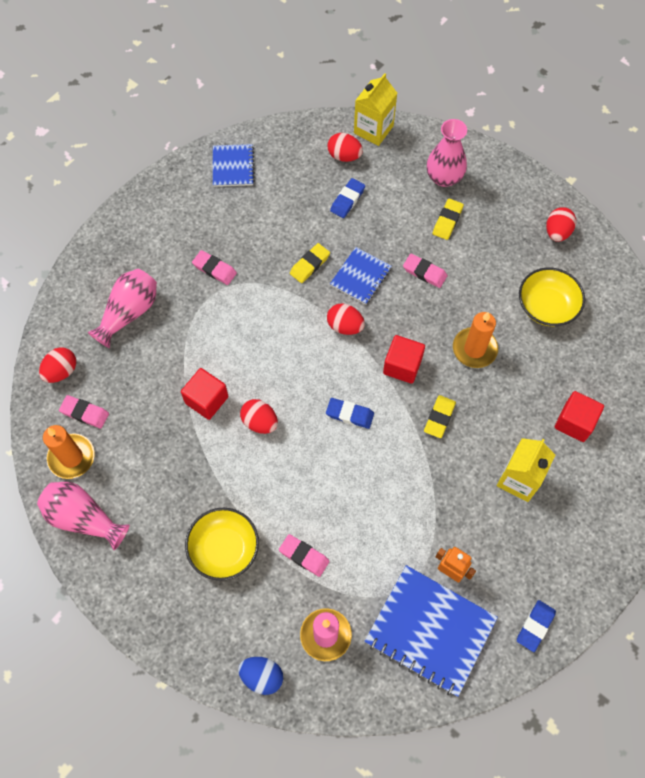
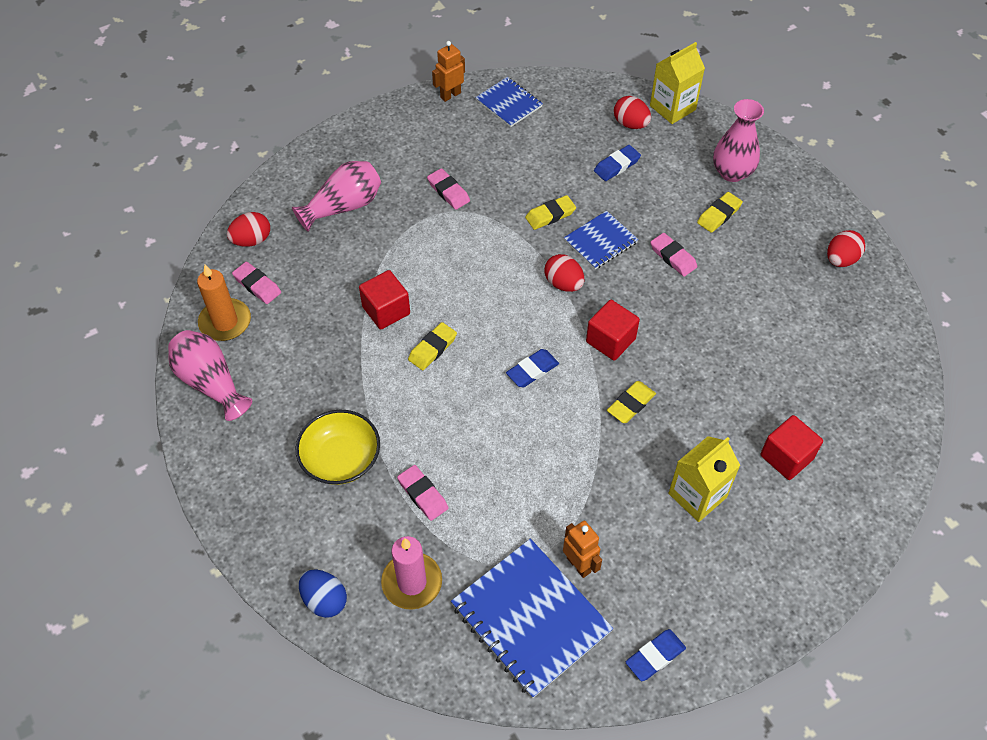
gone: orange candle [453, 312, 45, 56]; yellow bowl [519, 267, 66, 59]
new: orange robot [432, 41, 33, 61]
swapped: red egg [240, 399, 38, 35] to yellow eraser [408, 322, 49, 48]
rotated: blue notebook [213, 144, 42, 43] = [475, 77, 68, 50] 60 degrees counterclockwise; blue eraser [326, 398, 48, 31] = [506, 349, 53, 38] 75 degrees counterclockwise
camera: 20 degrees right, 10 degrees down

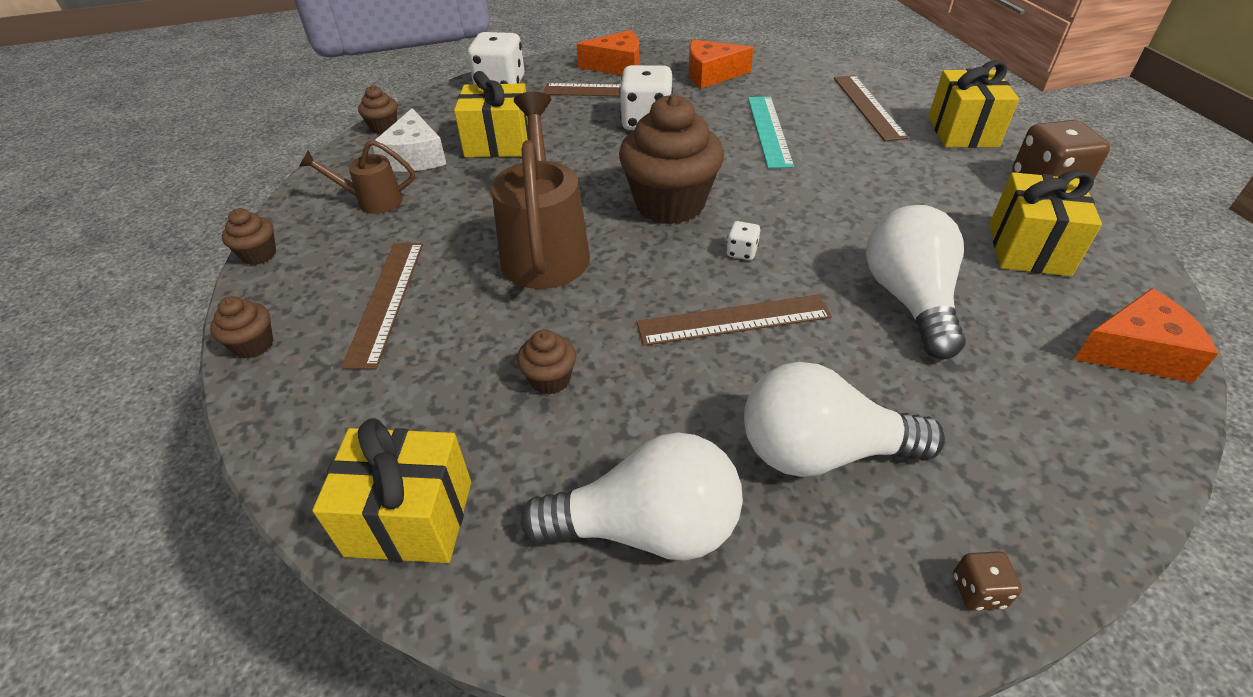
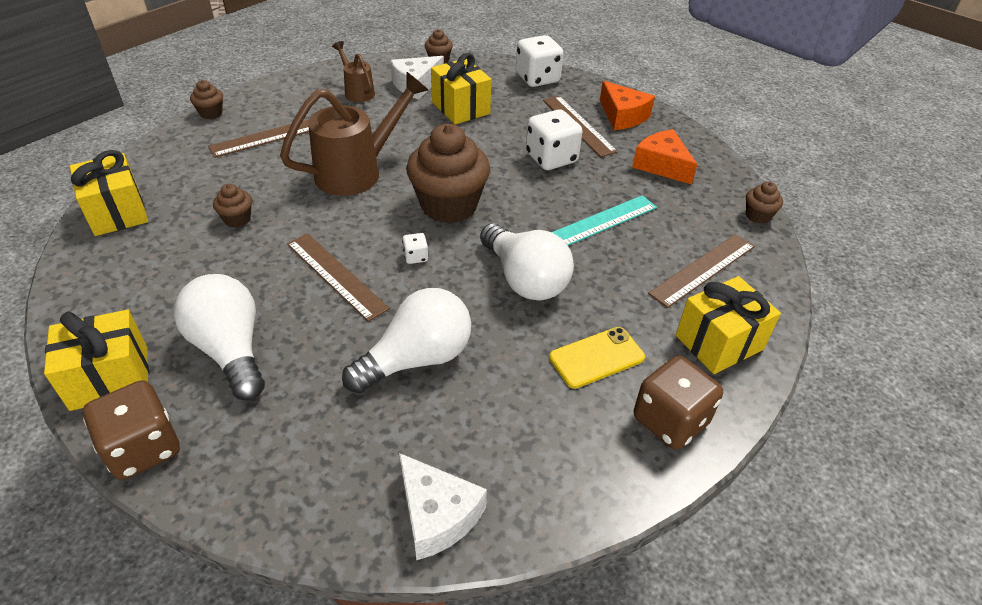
new: yellow phone [549, 327, 96, 62]
shifted: brown cupcake [222, 208, 54, 57] to [746, 181, 37, 43]; white light bulb [521, 432, 222, 129] to [480, 223, 94, 78]; yellow gift [990, 170, 112, 106] to [44, 310, 105, 101]
repainted: orange cheese [1074, 288, 145, 95] to white cheese [399, 453, 88, 107]
scaled: brown dice [953, 551, 69, 60] = [83, 380, 97, 100] x2.20
camera: 55 degrees right, 0 degrees up

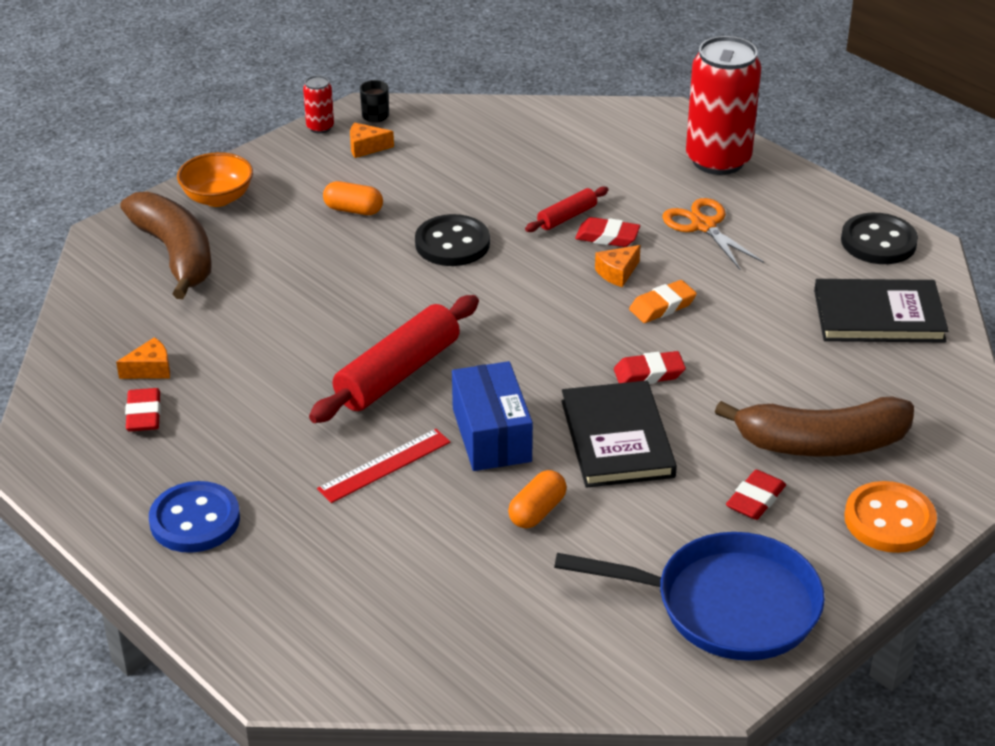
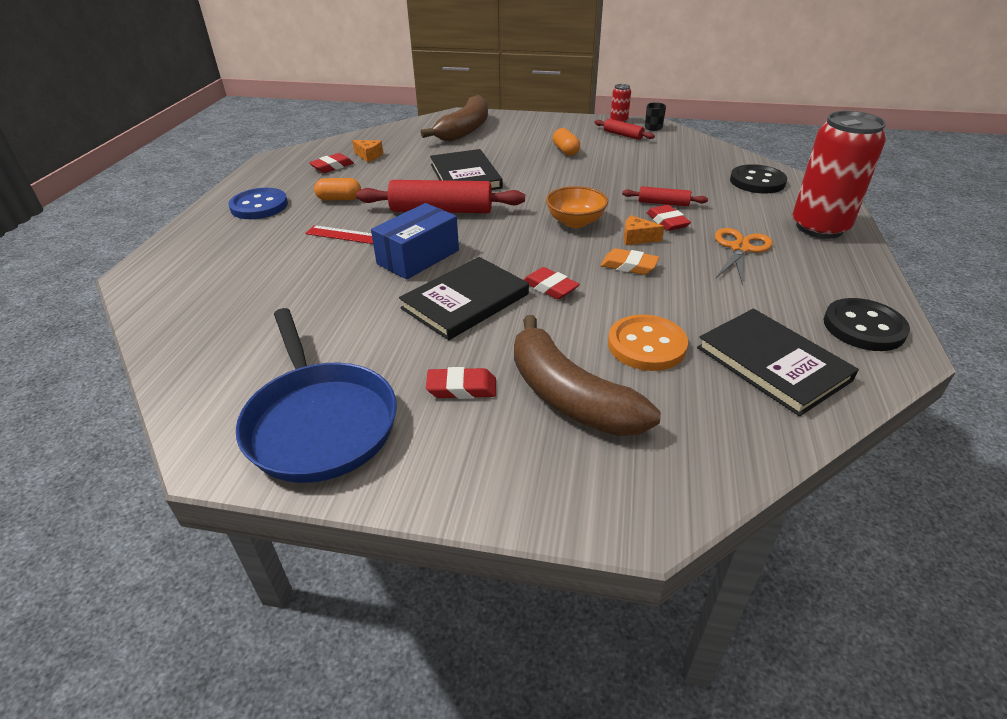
new: black book [430, 149, 73, 41]
shifted: orange bowl [177, 152, 76, 55] to [546, 186, 62, 42]; black button [415, 214, 75, 52] to [730, 164, 57, 30]; orange capsule [508, 470, 59, 58] to [314, 178, 47, 23]; orange button [844, 481, 93, 72] to [608, 315, 80, 56]
swapped: orange cheese [350, 122, 44, 36] to red rolling pin [594, 119, 61, 21]
camera: 55 degrees right, 0 degrees up

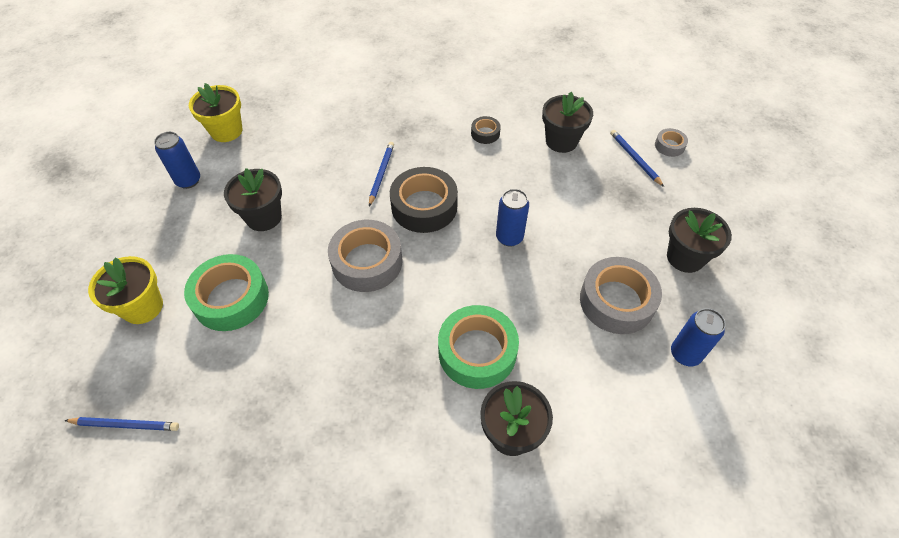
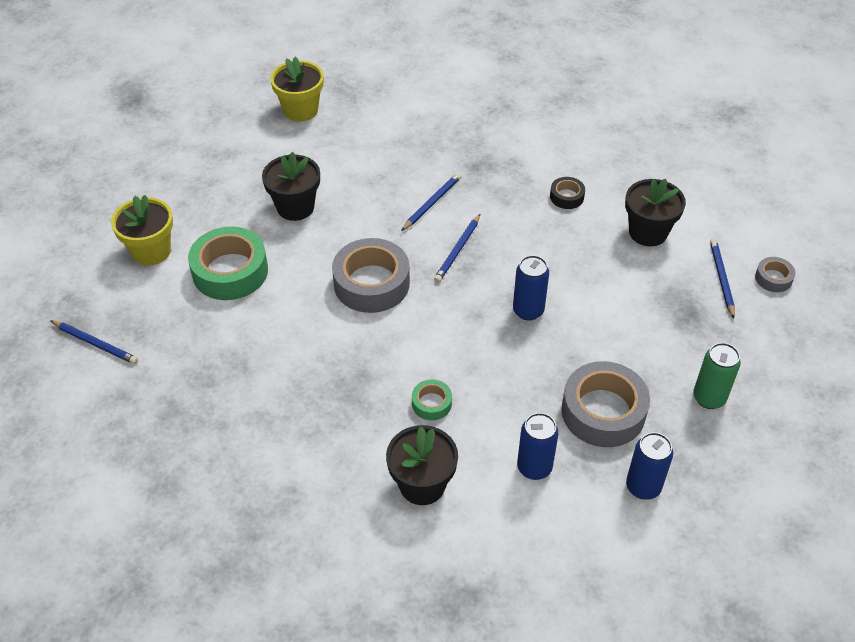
shifted: blue can [154, 132, 46, 57] to [517, 413, 41, 67]
swapped: black tape [390, 167, 68, 66] to blue pencil [434, 214, 46, 69]; black flower pot [667, 208, 65, 65] to green can [693, 343, 48, 66]
scaled: green tape [438, 305, 81, 84] = [412, 380, 40, 40] x0.48
camera: 25 degrees right, 5 degrees down

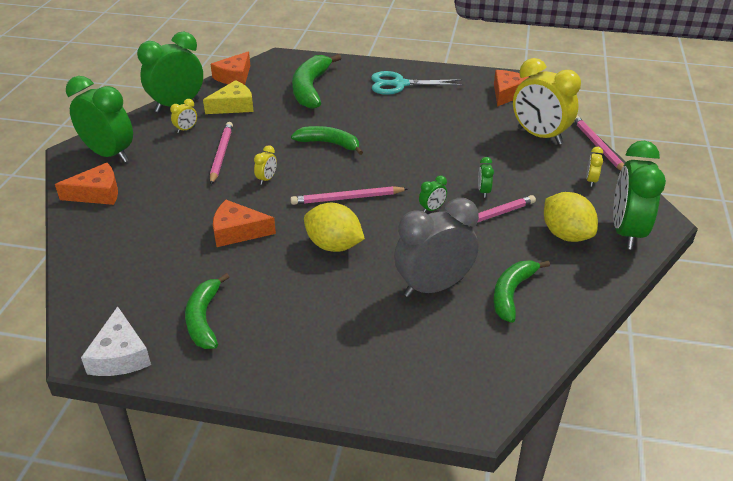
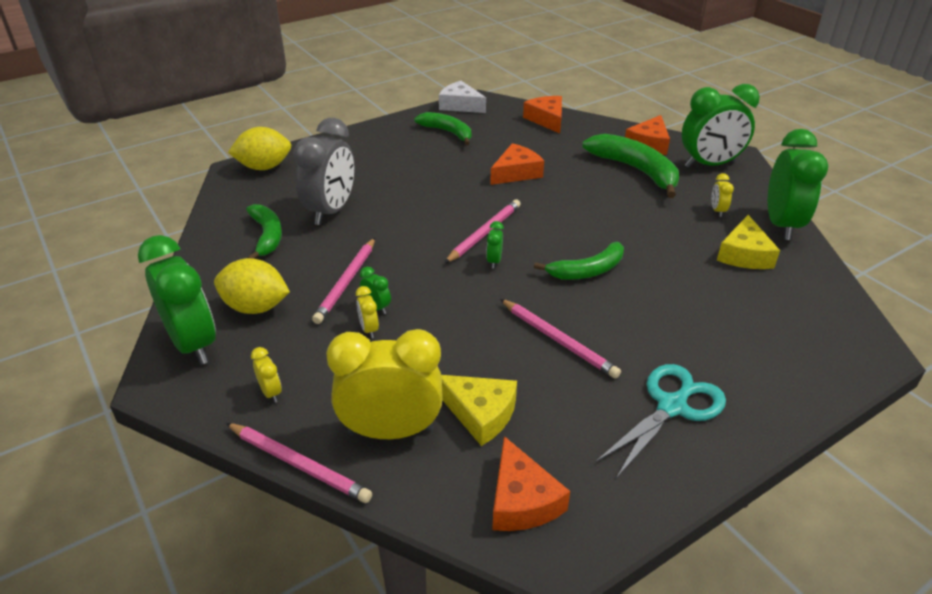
new: yellow cheese [441, 375, 76, 71]
shifted: pink pencil [210, 122, 23, 63] to [500, 299, 121, 80]; orange cheese [211, 51, 39, 34] to [523, 96, 39, 37]; yellow clock [254, 145, 23, 40] to [356, 286, 23, 52]; green banana [292, 54, 49, 55] to [582, 134, 97, 64]; yellow lemon [304, 203, 61, 49] to [228, 127, 63, 43]; green clock [419, 175, 28, 37] to [486, 221, 18, 48]
camera: 135 degrees right, 0 degrees up

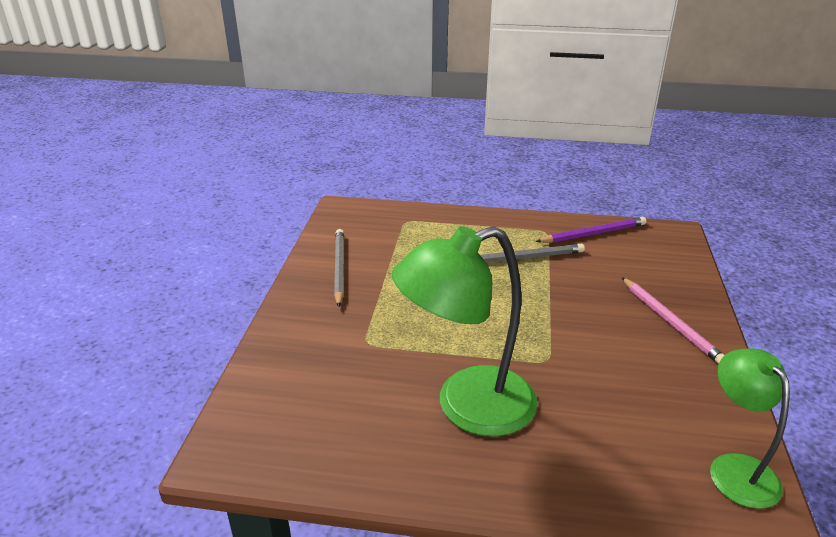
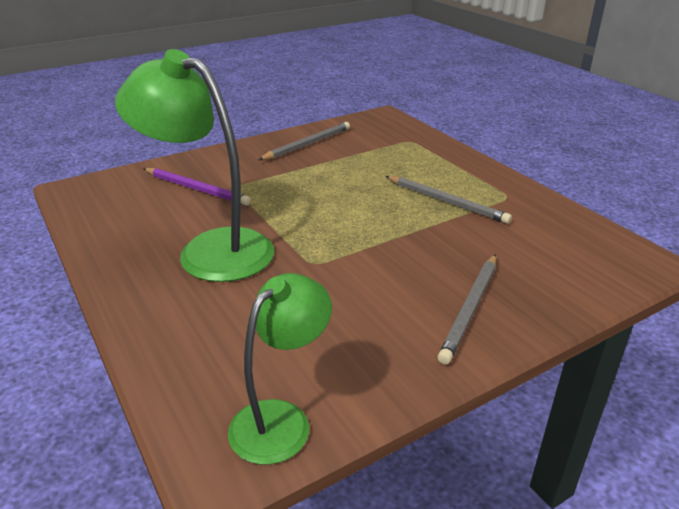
shifted: purple pencil [536, 217, 111, 26] to [143, 168, 108, 38]
repainted: pink pencil [621, 277, 103, 87] to grey pencil [437, 254, 59, 110]
camera: 50 degrees right, 0 degrees up

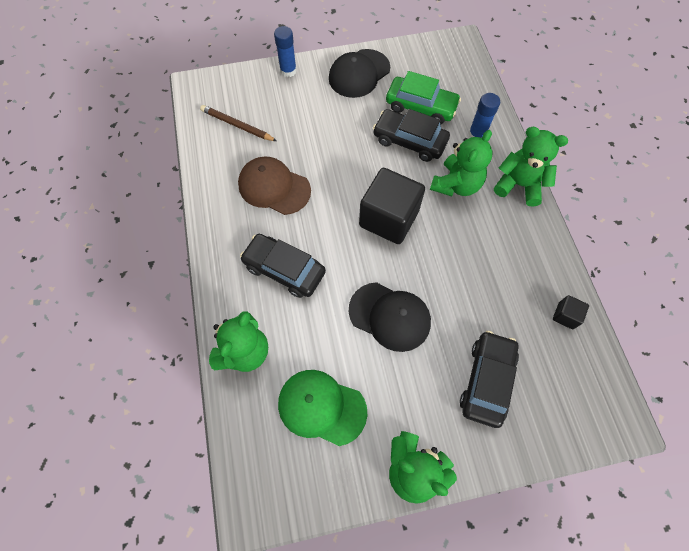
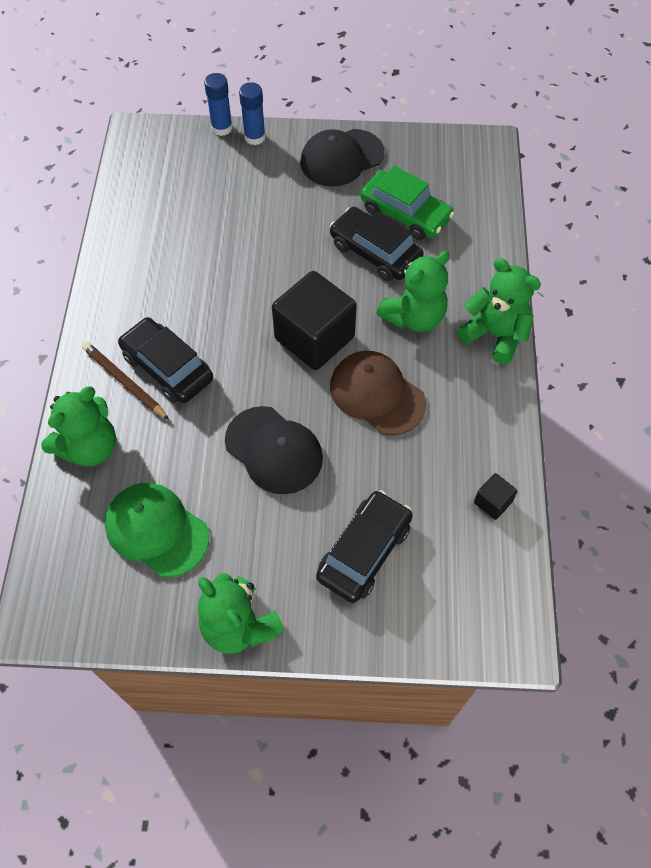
shifted: brown pencil [200, 105, 77, 36] to [82, 342, 87, 78]; brown cap [238, 156, 73, 59] to [330, 351, 96, 85]; blue glue stick [468, 93, 32, 45] to [204, 73, 29, 63]
camera: 15 degrees right, 5 degrees down

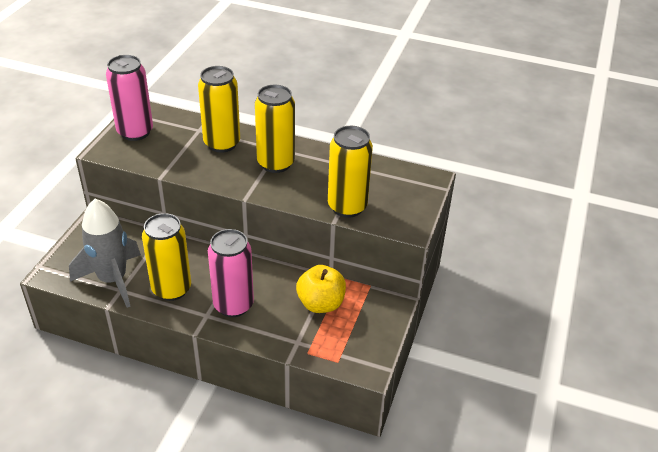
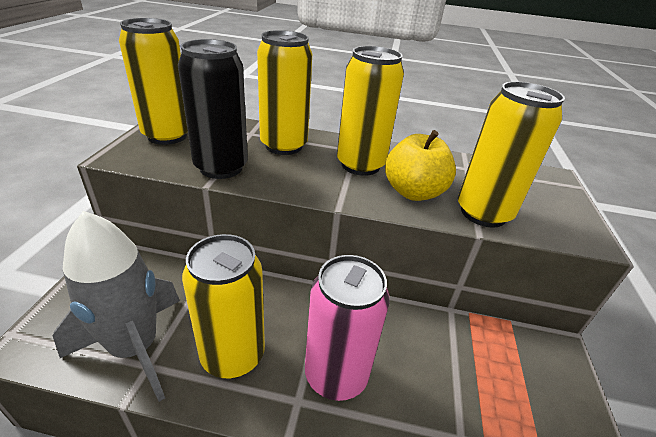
new: black can [178, 39, 70, 140]
shifted: yellow apple [296, 265, 50, 48] to [385, 130, 71, 71]
repainted: pink can [106, 55, 47, 86] to yellow can [119, 18, 69, 127]
camera: 10 degrees left, 5 degrees down

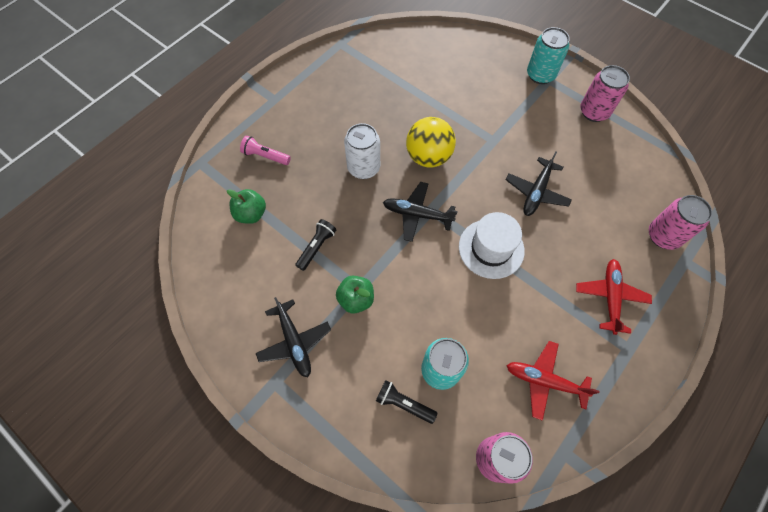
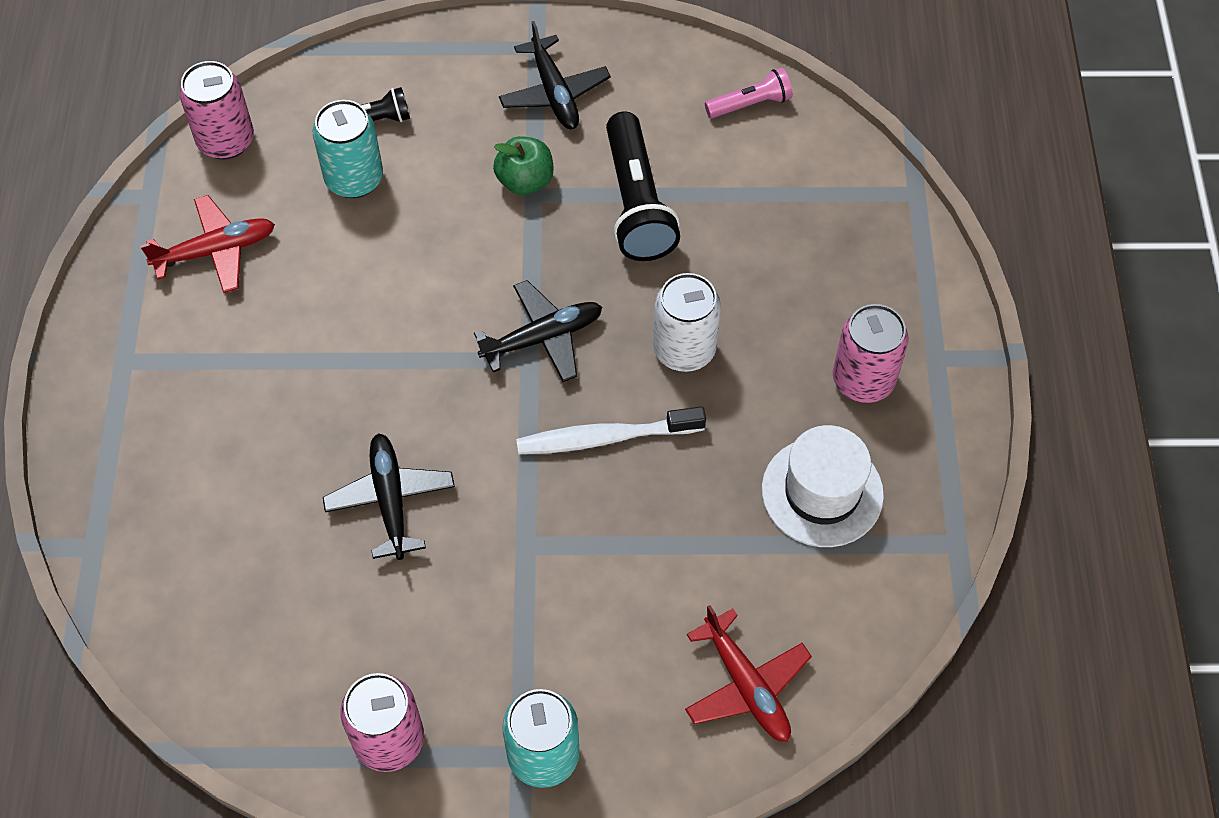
gone: green apple [227, 189, 39, 35]
shifted: pink flashlight [240, 136, 51, 29] to [705, 68, 88, 50]; white hat [459, 212, 66, 67] to [762, 425, 122, 122]; red plane [576, 259, 76, 76] to [685, 605, 127, 137]; pink can [649, 195, 64, 55] to [833, 304, 76, 99]
swapped: yellow ball [406, 117, 50, 51] to white toothbrush [516, 406, 190, 48]
rotated: black plane [256, 297, 75, 80] = [499, 21, 112, 108] 135 degrees counterclockwise
scaled: black flashlight [295, 219, 42, 52] = [606, 111, 74, 150] x1.83
camera: 140 degrees right, 5 degrees down

